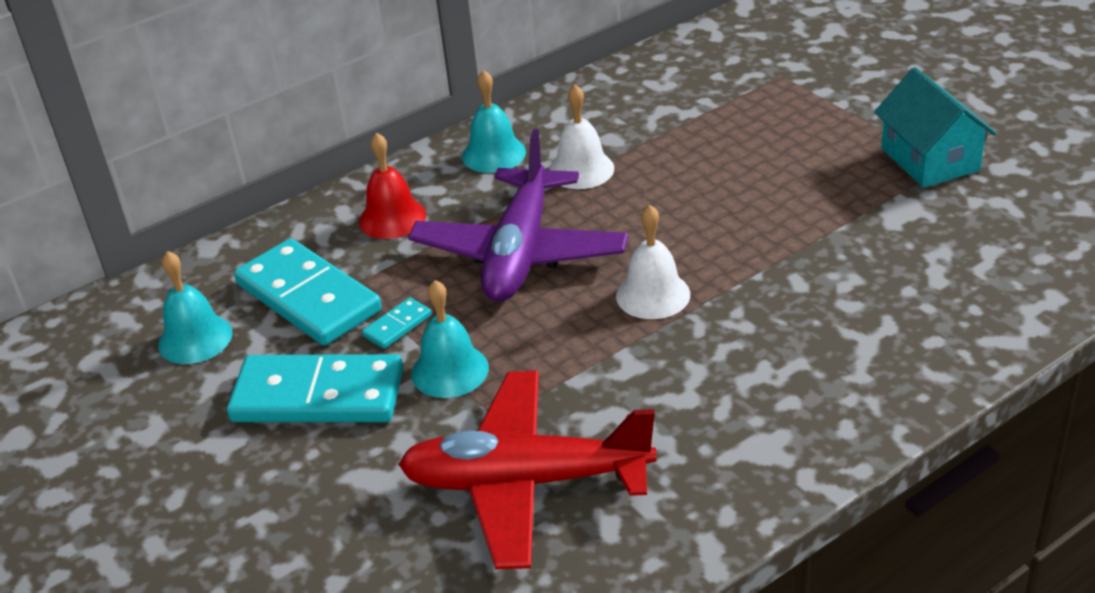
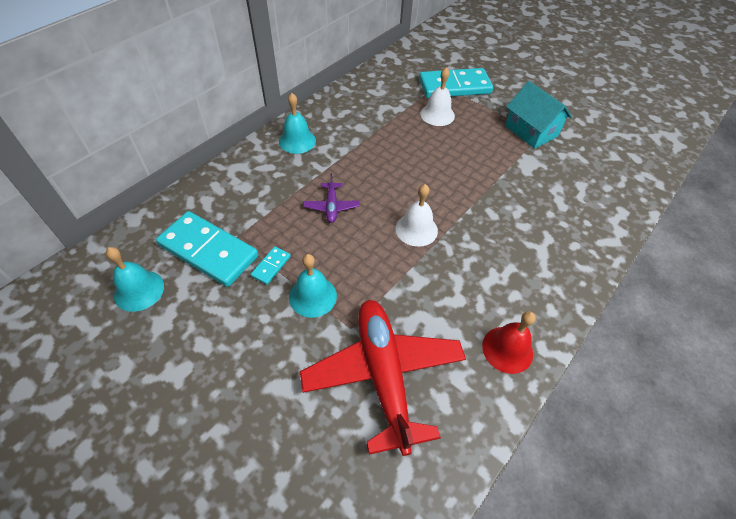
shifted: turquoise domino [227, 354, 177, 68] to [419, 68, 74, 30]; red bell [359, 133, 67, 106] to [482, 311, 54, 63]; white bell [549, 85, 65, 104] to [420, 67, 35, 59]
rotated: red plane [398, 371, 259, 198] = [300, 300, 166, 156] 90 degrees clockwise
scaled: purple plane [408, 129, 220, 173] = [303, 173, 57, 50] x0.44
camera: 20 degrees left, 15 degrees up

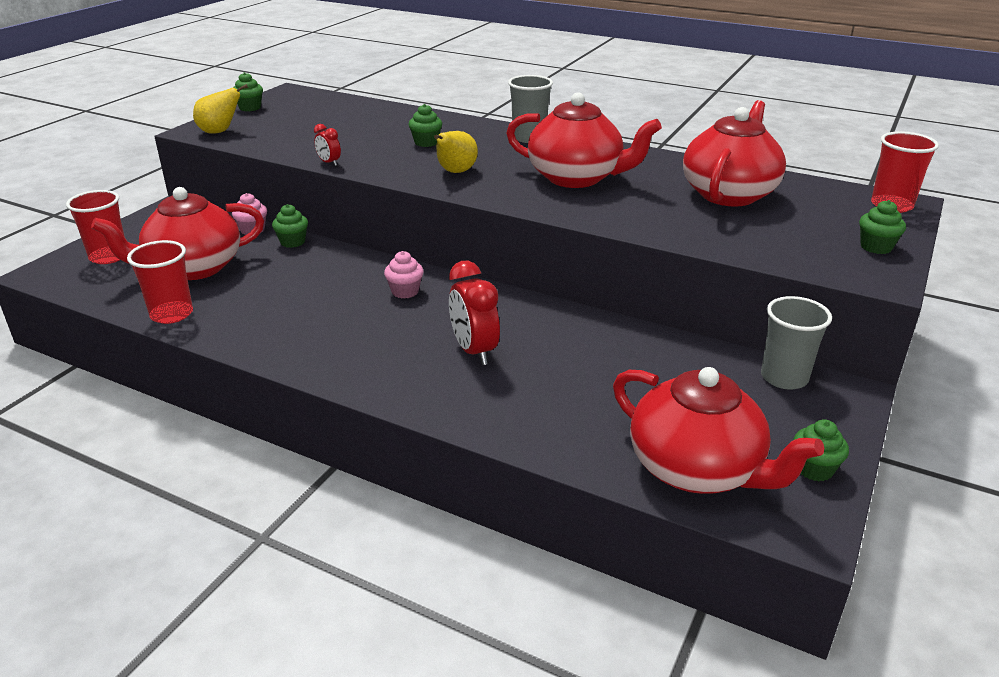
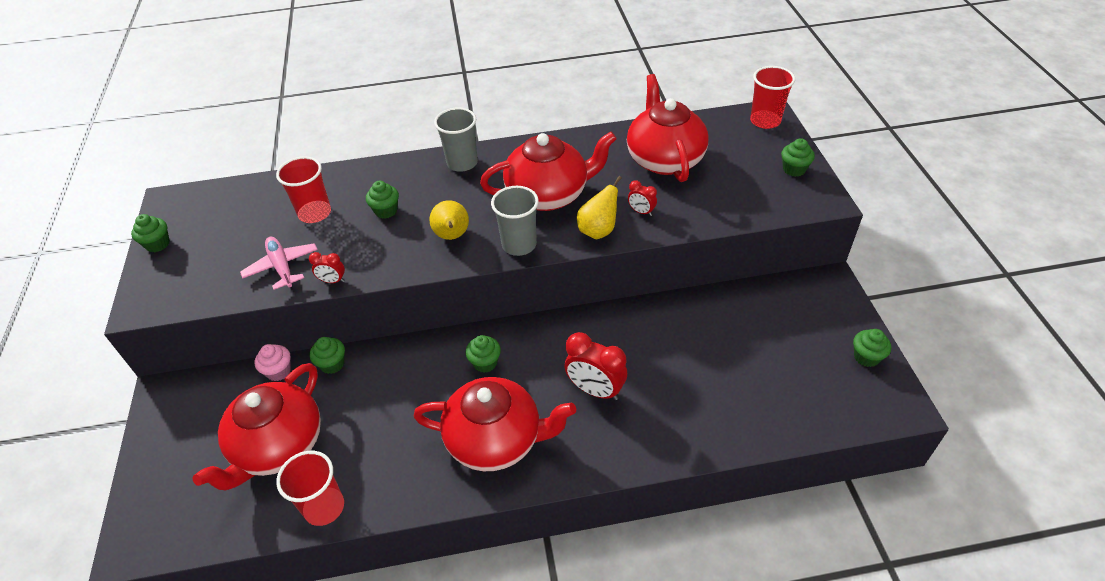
new: pink plane [240, 237, 78, 53]; red clock [628, 181, 29, 35]
shifted: red cup [66, 190, 59, 74] to [276, 156, 55, 67]; yellow pear [193, 84, 55, 50] to [577, 176, 45, 63]; red teapot [613, 367, 211, 127] to [413, 377, 163, 94]; grey cup [761, 296, 71, 94] to [491, 186, 48, 70]
repainted: pink cupcake [384, 251, 40, 48] to green cupcake [466, 335, 35, 38]
camera: 35 degrees left, 15 degrees up

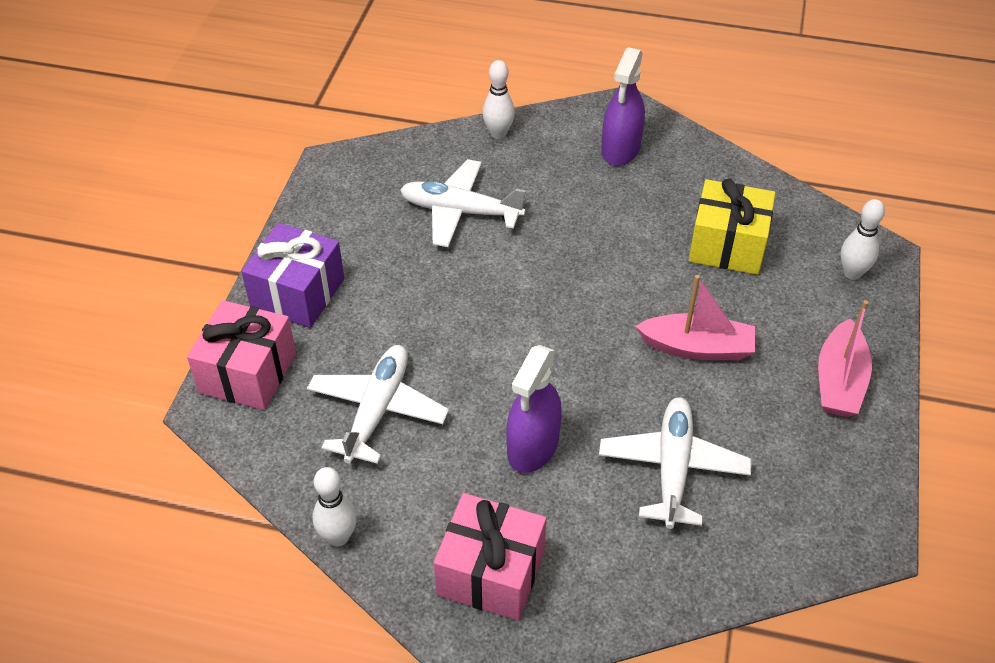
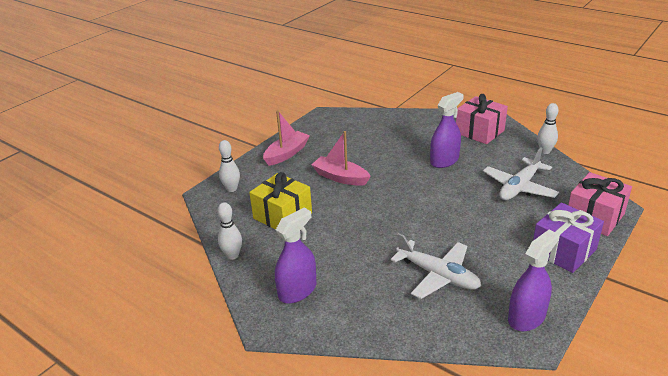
gone: white plane [599, 397, 152, 132]
new: purple spray bottle [508, 230, 51, 101]
shifted: white bowling pin [482, 60, 33, 79] to [217, 202, 25, 58]
camera: 155 degrees left, 15 degrees down

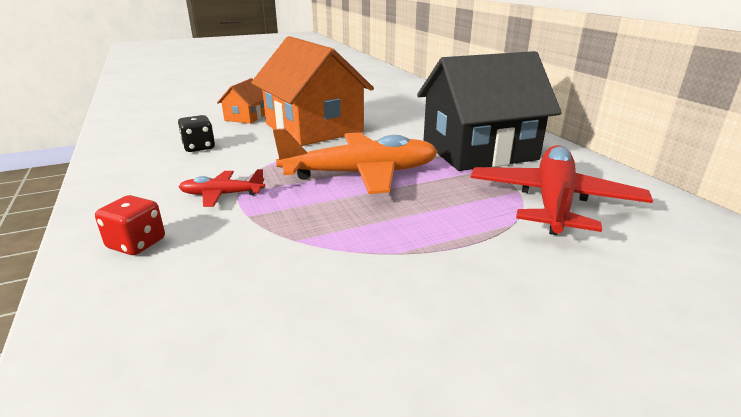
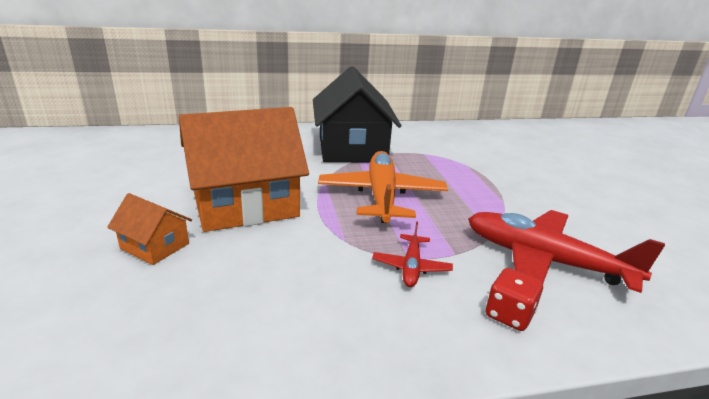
gone: black dice [178, 115, 37, 37]
shifted: red plane [471, 145, 182, 90] to [468, 210, 197, 83]
camera: 80 degrees left, 0 degrees up

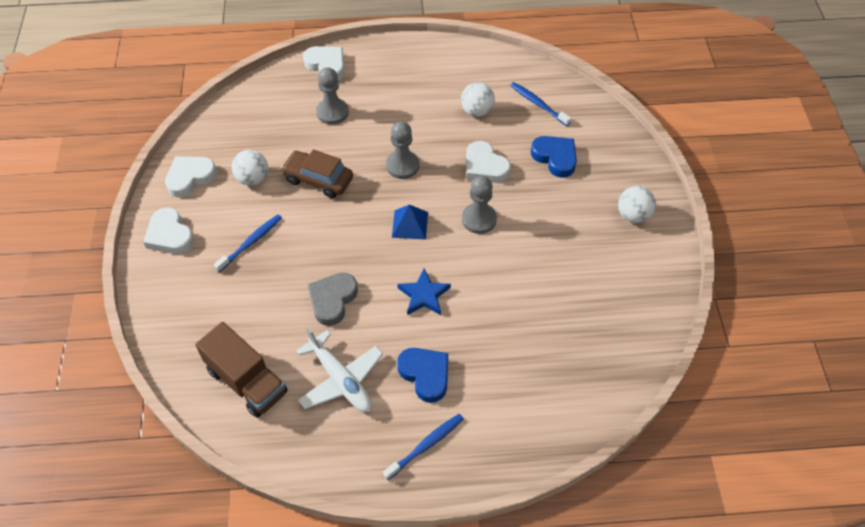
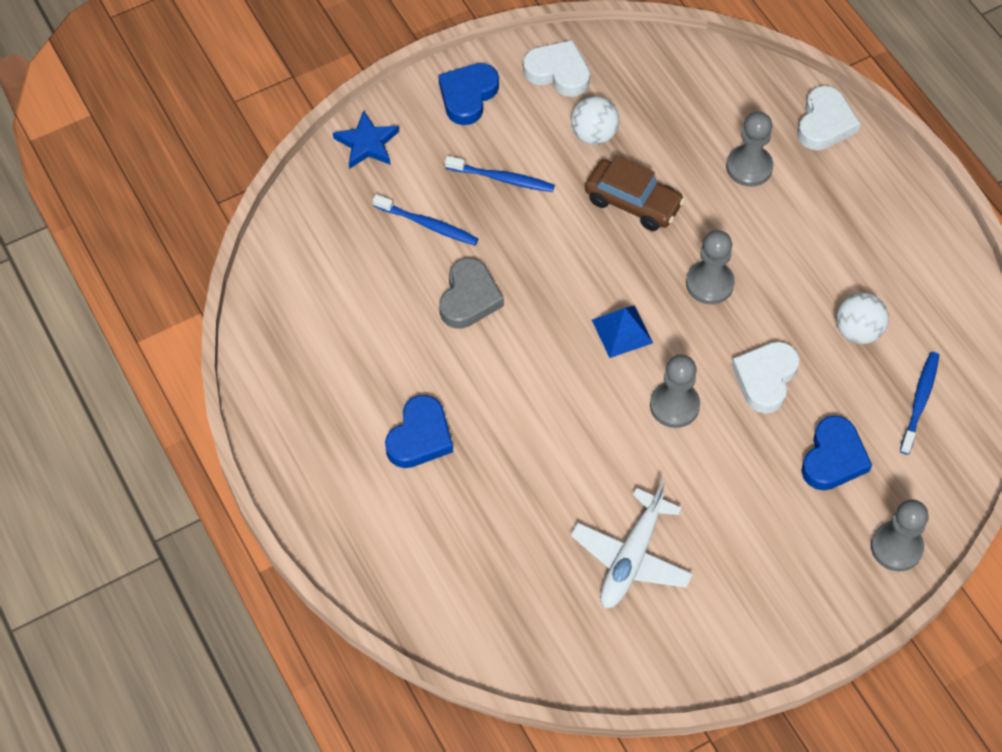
gone: brown truck [195, 322, 93, 96]; white ball [618, 186, 38, 37]
new: grey pawn [871, 500, 57, 71]
shifted: white plane [296, 327, 87, 85] to [571, 482, 122, 126]; blue toothbrush [383, 414, 81, 66] to [373, 194, 106, 51]; blue star [397, 269, 54, 46] to [333, 110, 66, 59]
repainted: white heart [143, 207, 52, 47] to blue heart [438, 63, 61, 62]
rotated: brown car [281, 149, 72, 49] = [585, 155, 100, 76] 120 degrees clockwise; grey heart [307, 272, 51, 54] = [439, 258, 65, 71] 105 degrees clockwise
camera: 65 degrees right, 5 degrees up

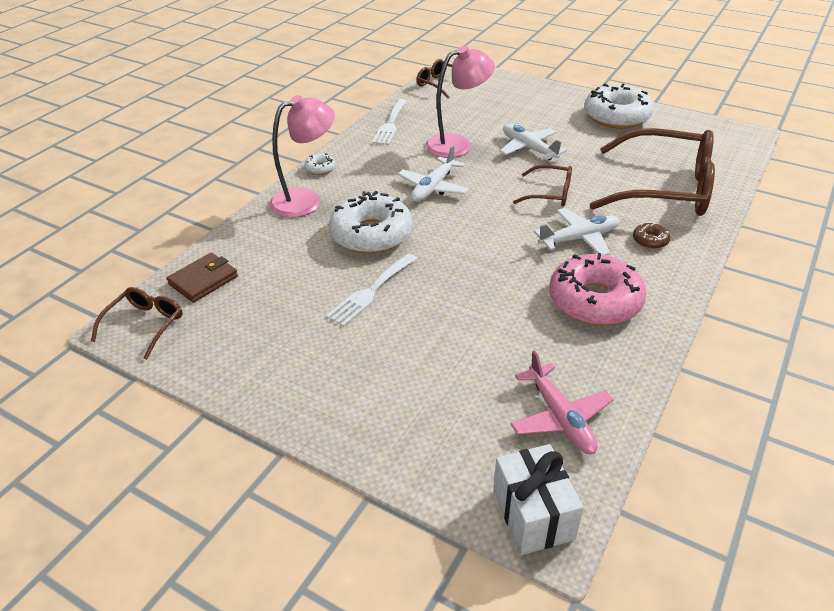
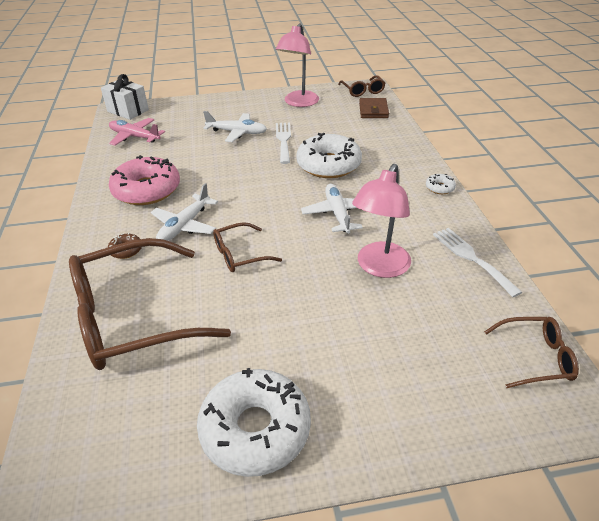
shifted: pink lamp [269, 95, 66, 123] to [276, 24, 43, 83]; white plane [499, 124, 68, 36] to [203, 111, 64, 31]
camera: 140 degrees right, 0 degrees up

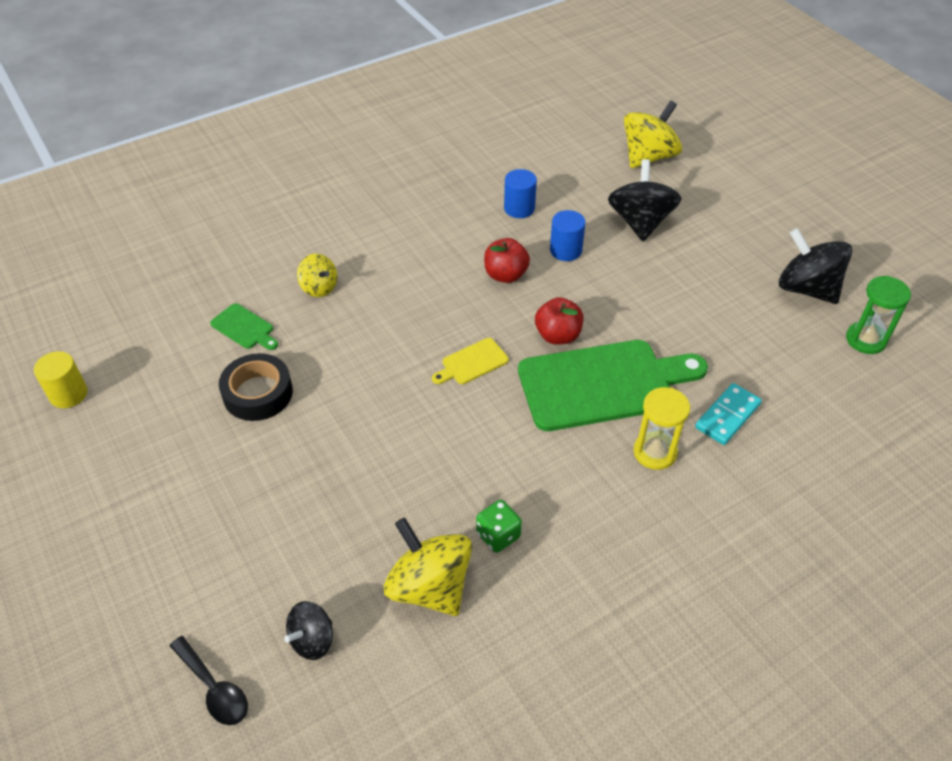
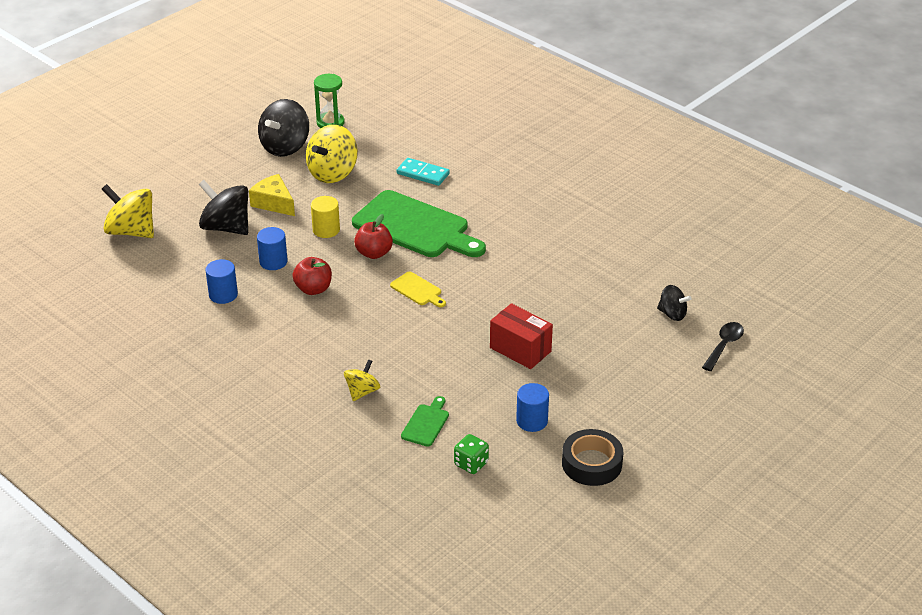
gone: yellow hourglass [634, 387, 56, 83]
new: yellow cheese [249, 174, 46, 42]; red box [490, 303, 63, 66]; blue cylinder [516, 383, 33, 49]
shifted: yellow cylinder [34, 351, 54, 57] to [311, 196, 29, 42]; black tape [219, 353, 74, 68] to [562, 429, 61, 57]; yellow spinning top [384, 517, 88, 99] to [306, 125, 52, 58]; green dice [476, 500, 46, 53] to [454, 434, 35, 40]
rotated: green cutting board [518, 340, 190, 91] = [352, 190, 134, 67] 150 degrees clockwise; black spinning top [608, 159, 74, 82] = [199, 180, 49, 55] 45 degrees clockwise
camera: 105 degrees left, 10 degrees down

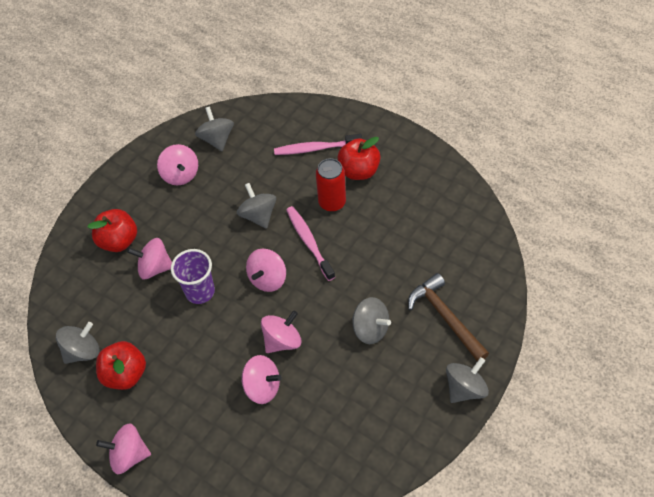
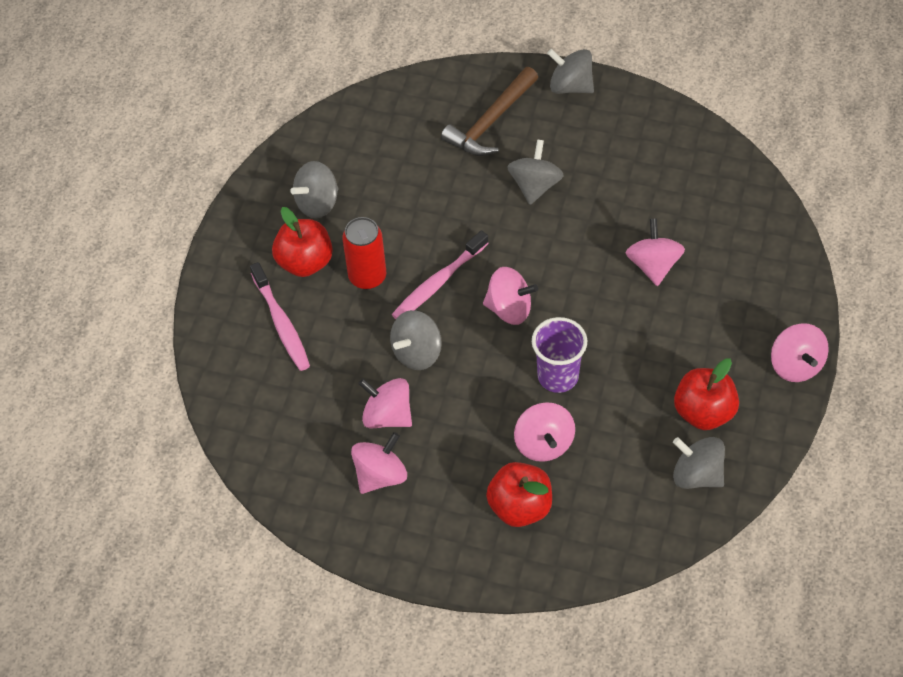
shifted: grey spinning top [195, 107, 39, 44] to [290, 161, 48, 58]; pink spinning top [261, 310, 40, 43] to [358, 378, 54, 50]
camera: 110 degrees left, 0 degrees up

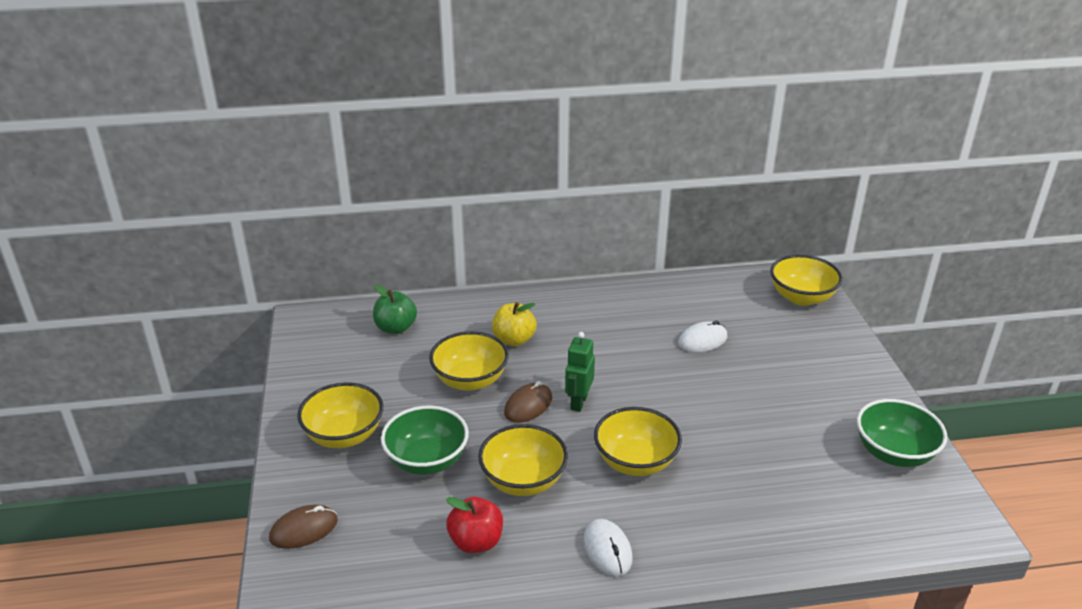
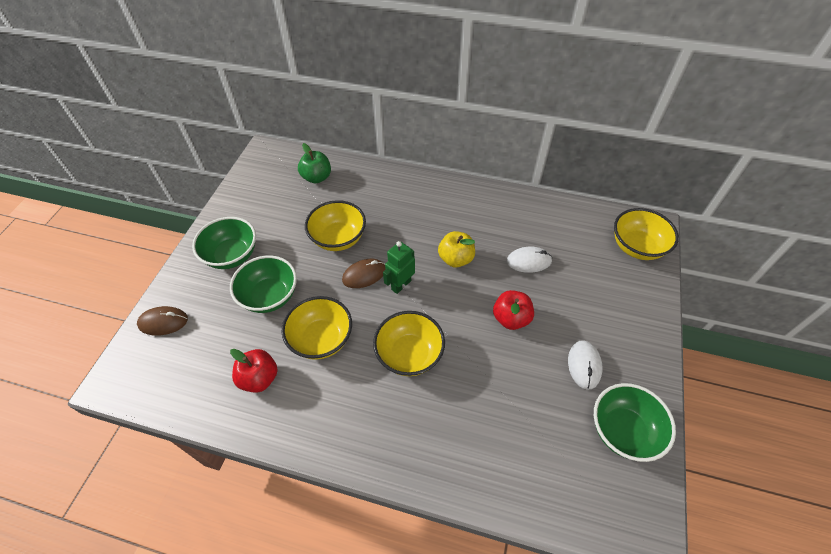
new: red apple [493, 290, 41, 40]
shifted: yellow apple [492, 302, 45, 44] to [438, 231, 37, 37]; white mouse [583, 519, 50, 57] to [568, 340, 35, 50]
repainted: yellow bowl [297, 382, 86, 66] to green bowl [192, 217, 64, 52]
camera: 25 degrees right, 20 degrees up

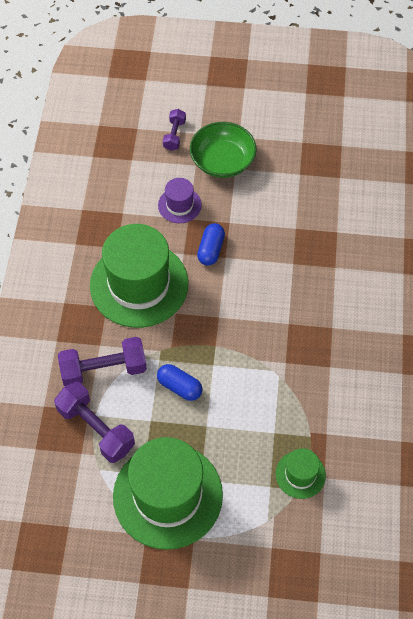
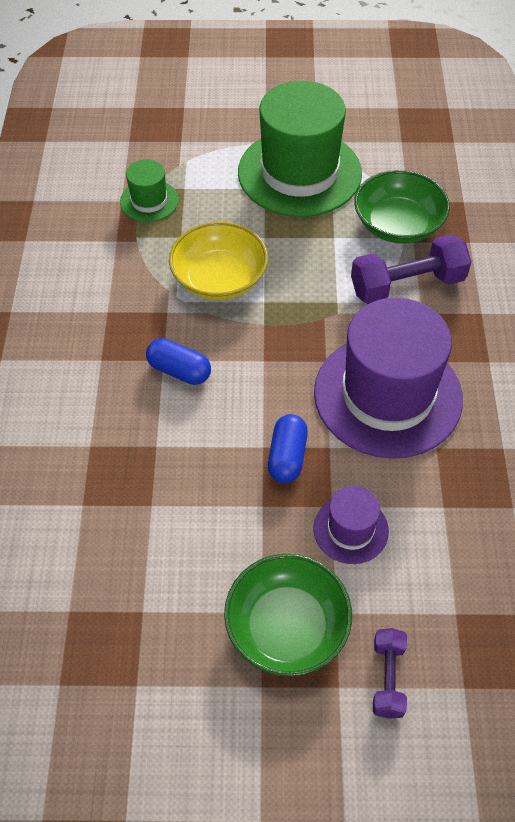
new: yellow bowl [169, 222, 99, 78]
shifted: blue capsule [157, 364, 46, 37] to [146, 338, 65, 47]
swapped: purple dumbbell [54, 382, 81, 81] to green bowl [354, 170, 96, 74]
repainted: green hat [90, 224, 98, 104] to purple hat [314, 298, 149, 161]
camera: 175 degrees right, 5 degrees down

